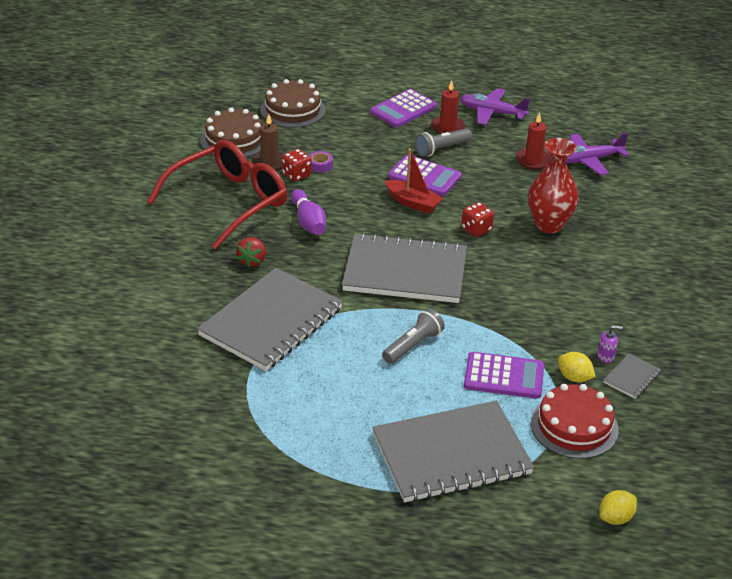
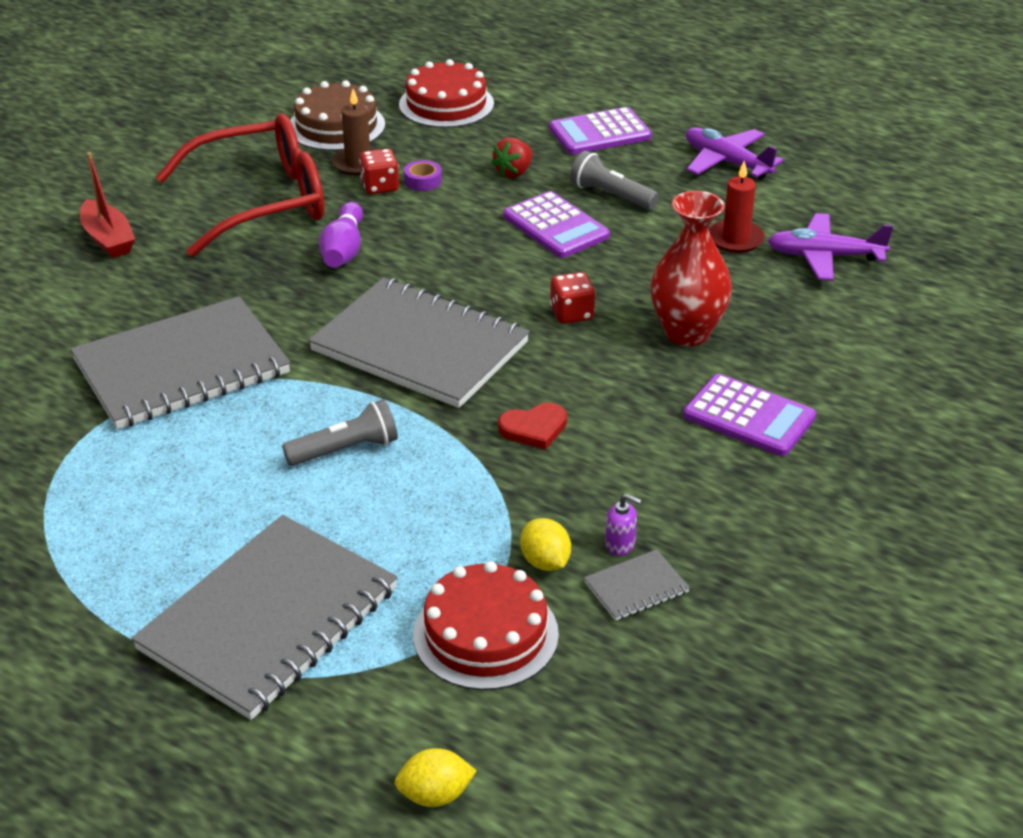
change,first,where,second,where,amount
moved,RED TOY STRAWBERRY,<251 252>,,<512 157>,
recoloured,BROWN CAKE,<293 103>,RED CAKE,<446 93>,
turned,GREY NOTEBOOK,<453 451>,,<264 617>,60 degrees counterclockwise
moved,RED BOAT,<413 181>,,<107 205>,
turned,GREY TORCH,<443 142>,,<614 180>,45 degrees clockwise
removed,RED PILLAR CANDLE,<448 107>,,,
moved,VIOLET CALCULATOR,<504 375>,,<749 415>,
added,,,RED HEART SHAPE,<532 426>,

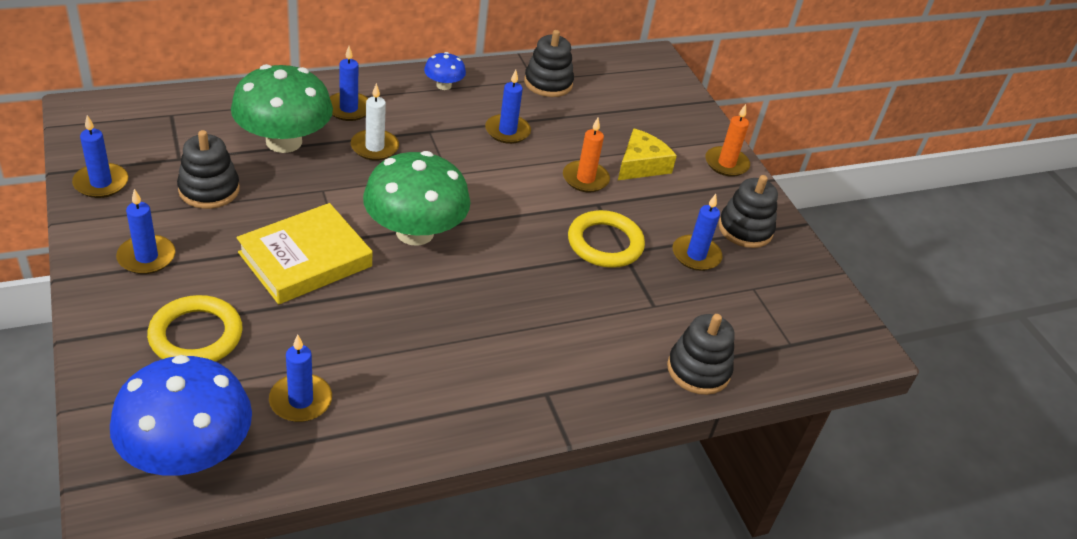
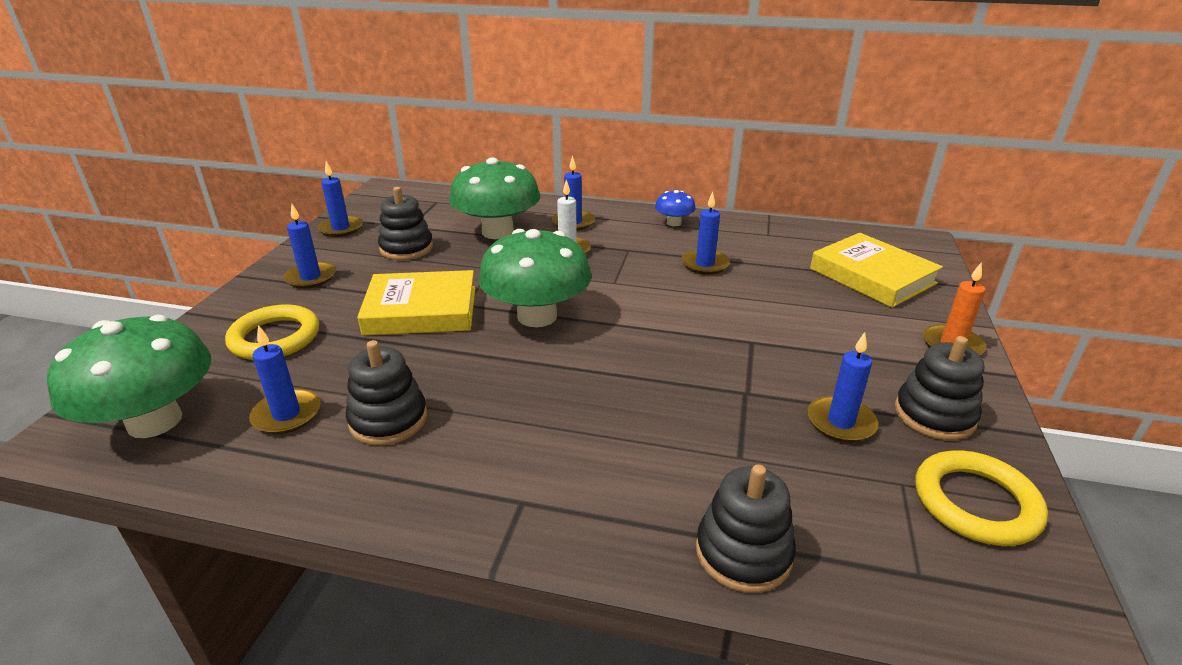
change,first,where,second,where,amount
recoloured,ROYAL BLUE TOADSTOOL,<181 415>,LEAF-GREEN TOADSTOOL,<129 376>,
moved,BLACK RING STACKER,<549 63>,,<386 392>,
removed,ORANGE PILLAR CANDLE,<586 155>,,,
moved,BRIGHT YELLOW HOOP,<606 239>,,<982 498>,
removed,BRIGHT YELLOW CHEESE WEDGE,<647 154>,,,
added,,,BRIGHT YELLOW HARDBACK,<876 270>,

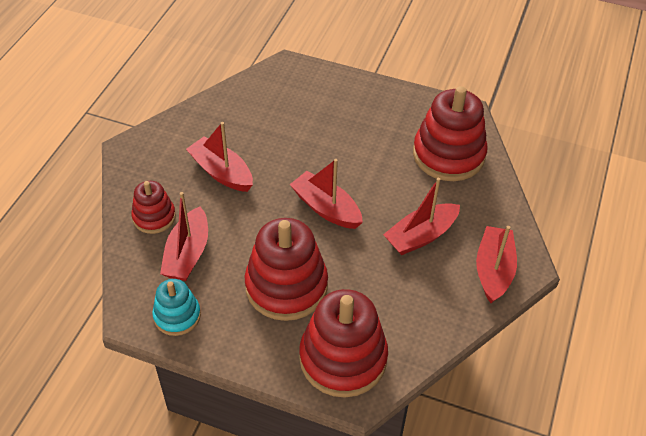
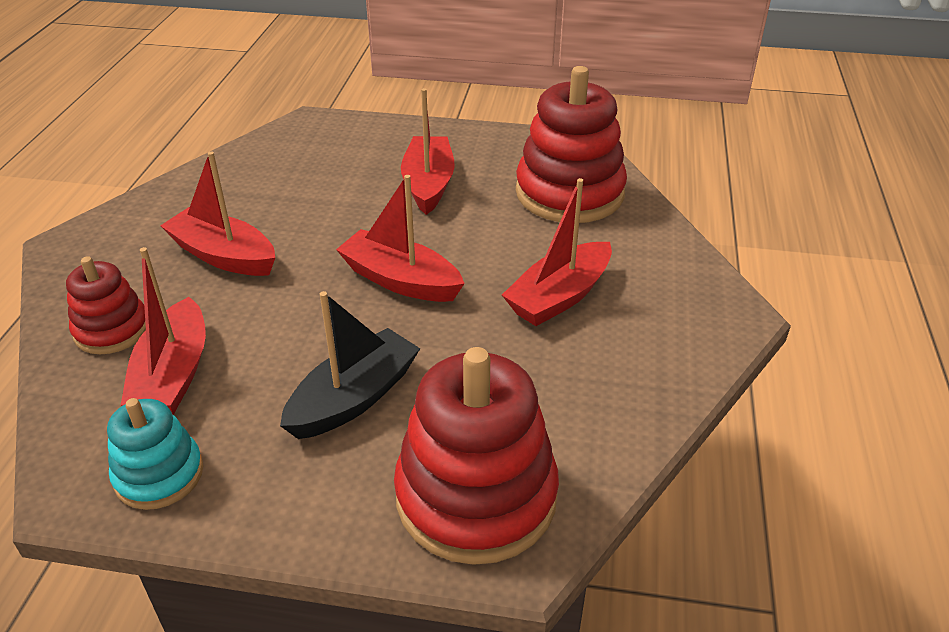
change,first,where,second,where,amount
replaced,RED RING STACKER,<286 269>,BLACK BOAT,<350 365>,
moved,RED BOAT,<496 264>,,<428 151>,

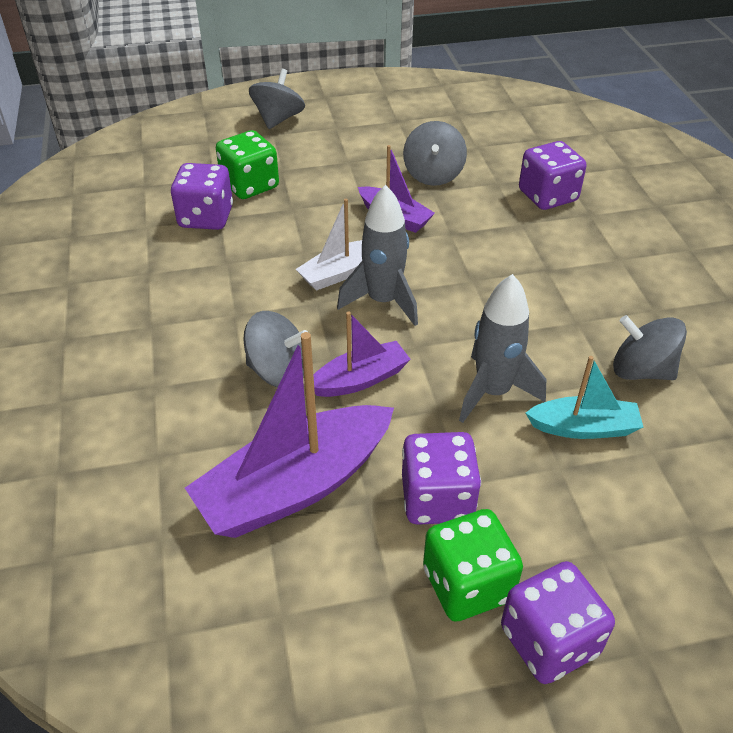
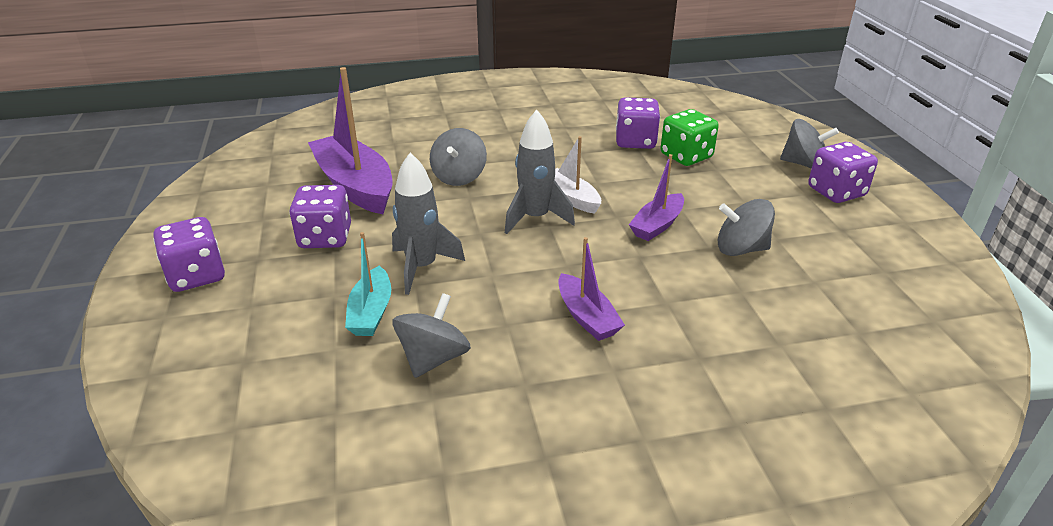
change,first,where,second,where,amount
moved,VIOLET BOAT,<362 354>,,<591 289>,
removed,LEAF-GREEN DIE,<473 565>,,,
moved,VIOLET DIE,<553 175>,,<843 172>,

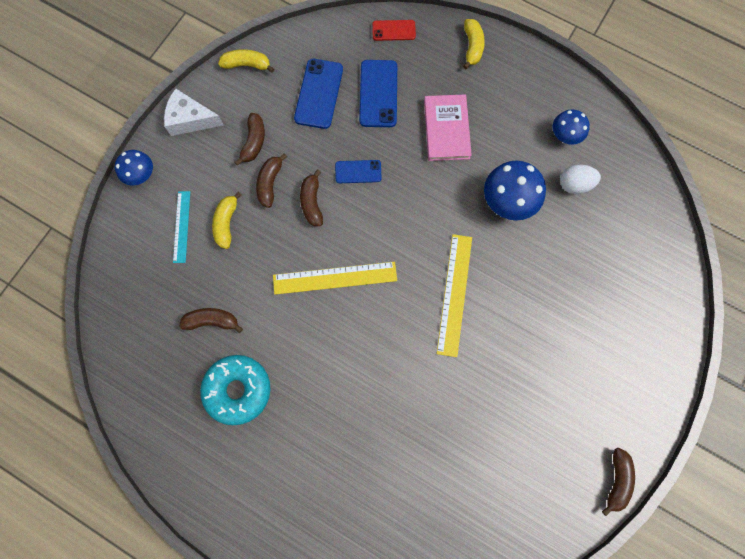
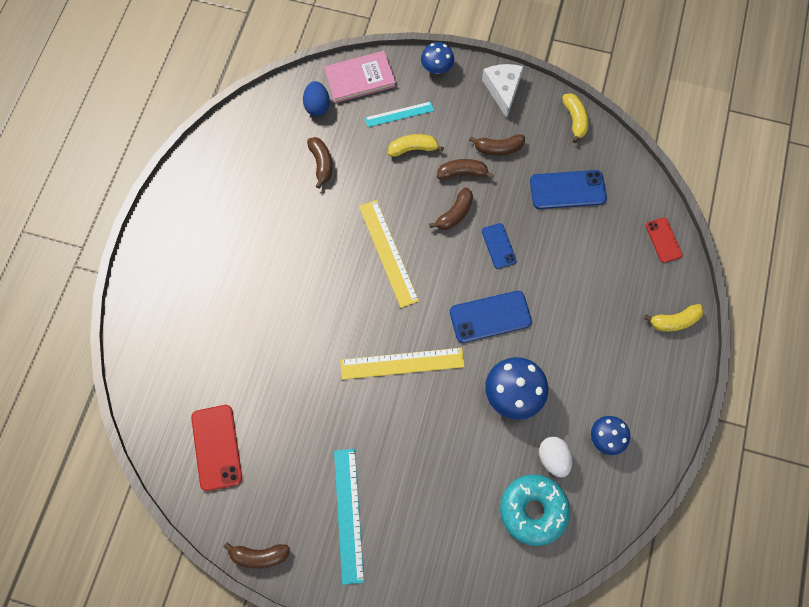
change,first,where,second,where,amount
moved,AQUA GLAZED DONUT,<235 390>,,<535 510>,
turned,BROWN BANANA,<311 197>,,<451 208>,150 degrees clockwise
moved,ROYAL BLUE SMARTPHONE,<378 93>,,<491 317>,
moved,ROSE-PINK HARDBACK,<448 127>,,<360 77>,
added,,,RED SMARTPHONE,<216 448>,
added,,,ROYAL BLUE EGG SHAPE,<316 98>,
added,,,AQUA RULER,<349 517>,

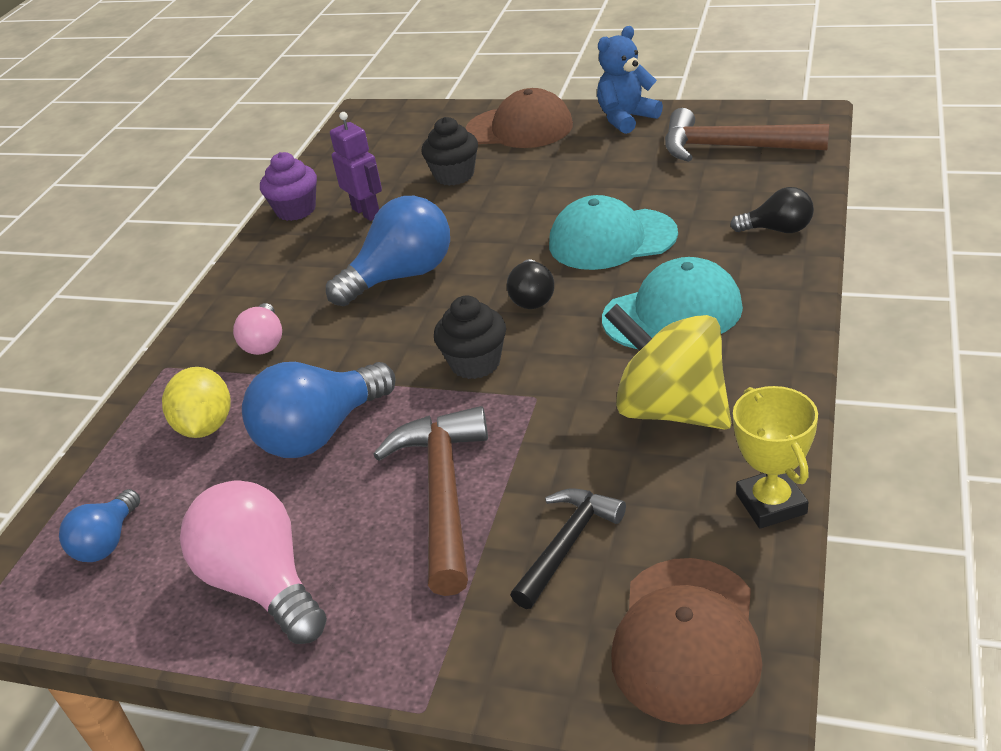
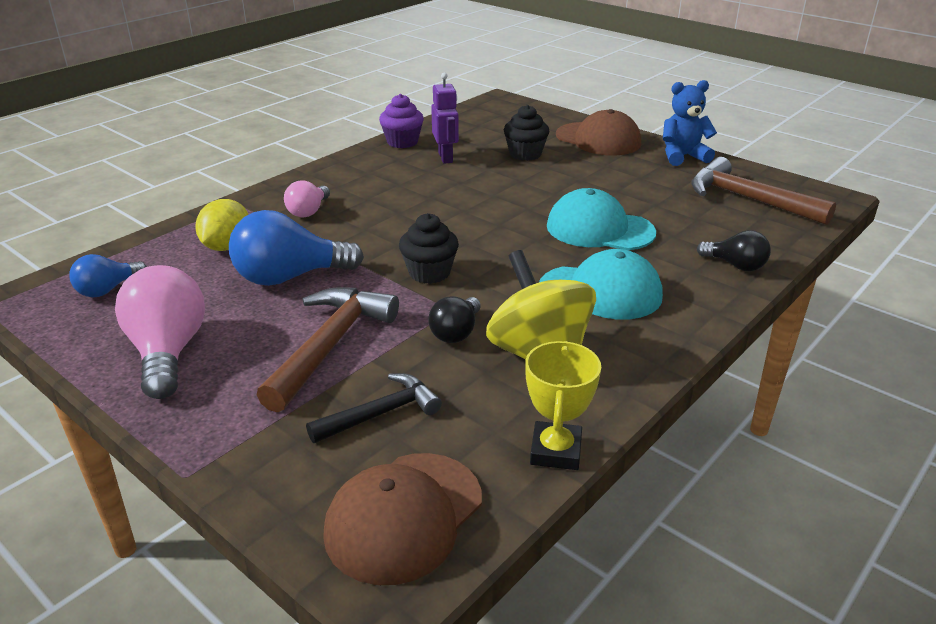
change,first,where,second,where,amount
removed,ROYAL BLUE LIGHT BULB,<388 251>,,,
moved,BLACK LIGHT BULB,<530 284>,,<454 319>,

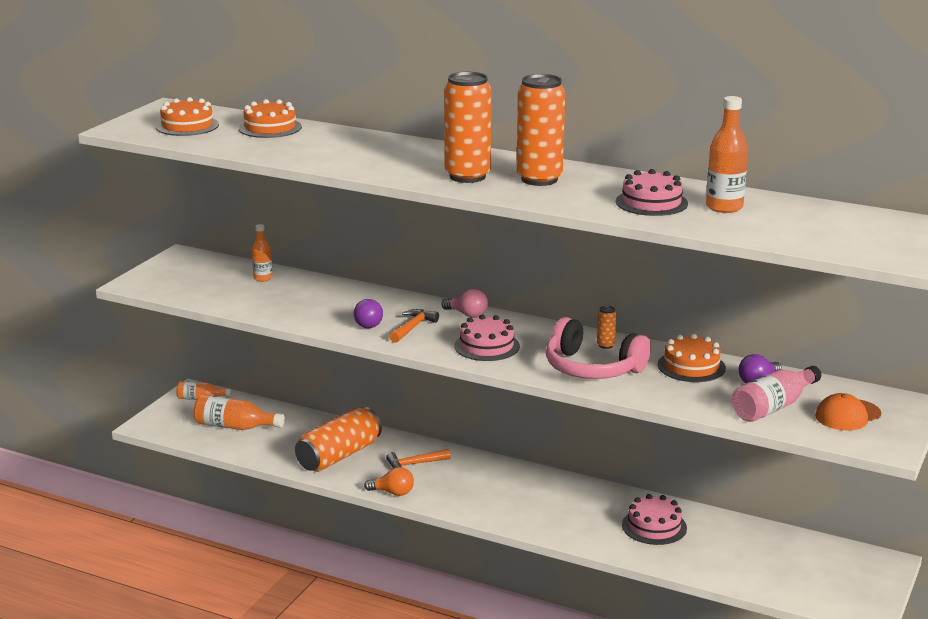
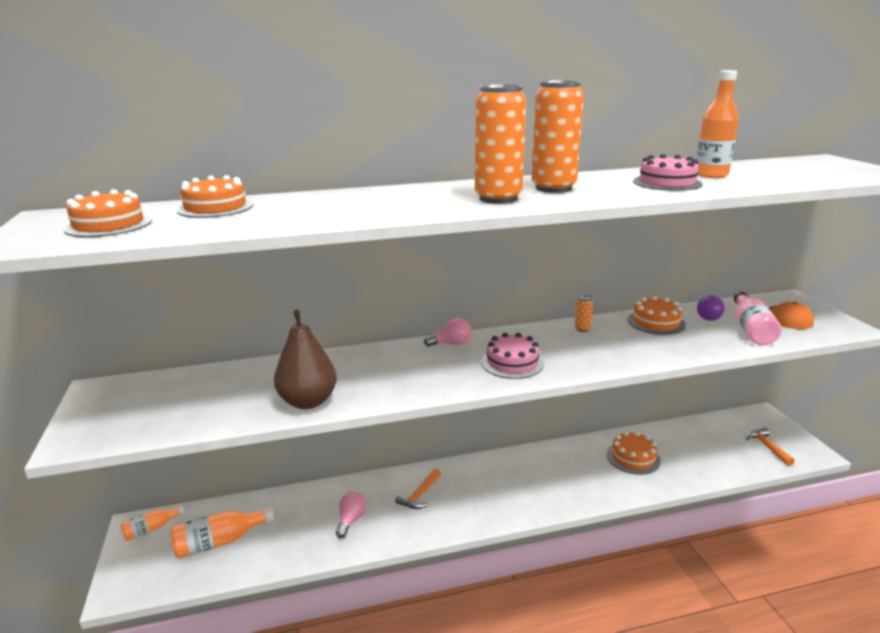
change,first,where,second,where,amount
removed,ORANGE FLASK,<262 253>,,,
replaced,ORANGE TIN,<338 439>,ROSE-PINK LIGHT BULB,<351 515>,
removed,VIOLET LIGHT BULB,<368 313>,,,
removed,ORANGE LIGHT BULB,<389 481>,,,
moved,ORANGE CLAW HAMMER,<414 326>,,<770 447>,
removed,ROSE-PINK OVER-EAR HEADPHONES,<598 348>,,,
recoloured,ROSE-PINK CAKE,<654 519>,ORANGE CAKE,<634 453>,
added,,,BROWN PEAR,<305 359>,

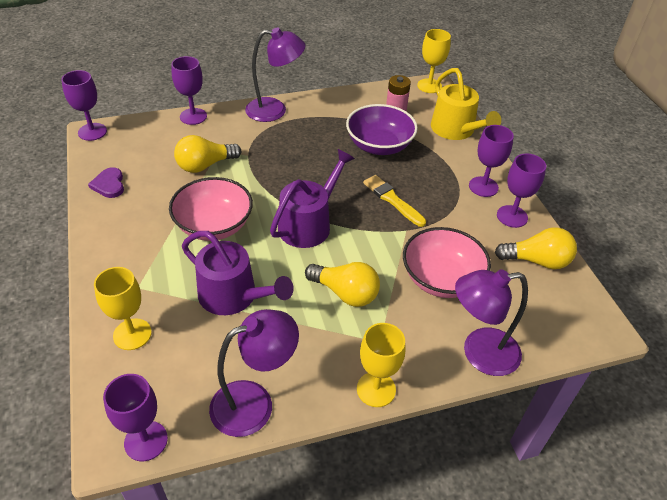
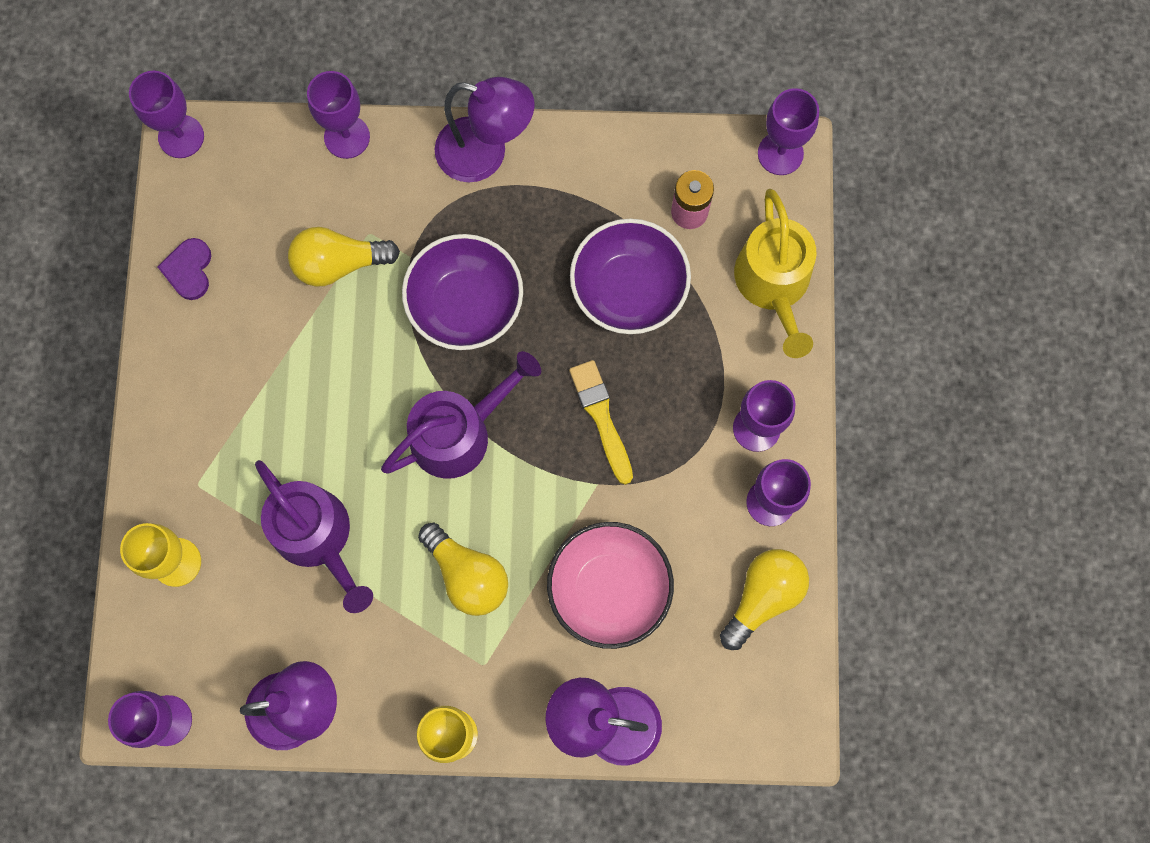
change,first,where,second,where,amount
removed,ROSE-PINK BOWL,<211 209>,,,
recoloured,BRIGHT YELLOW WINE GLASS,<434 61>,VIOLET WINE GLASS,<788 131>,
turned,BRIGHT YELLOW LIGHT BULB,<536 248>,,<764 599>,75 degrees counterclockwise
added,,,VIOLET BOWL,<462 292>,

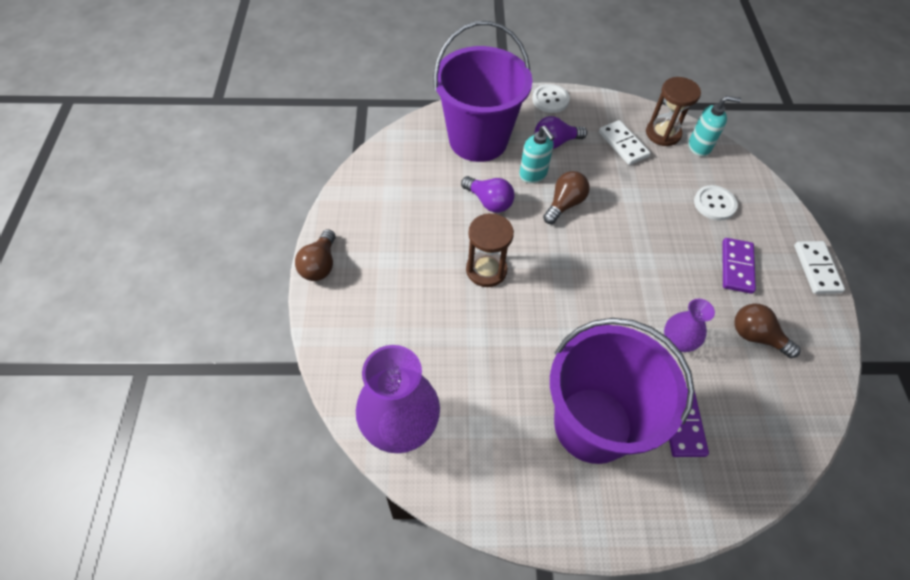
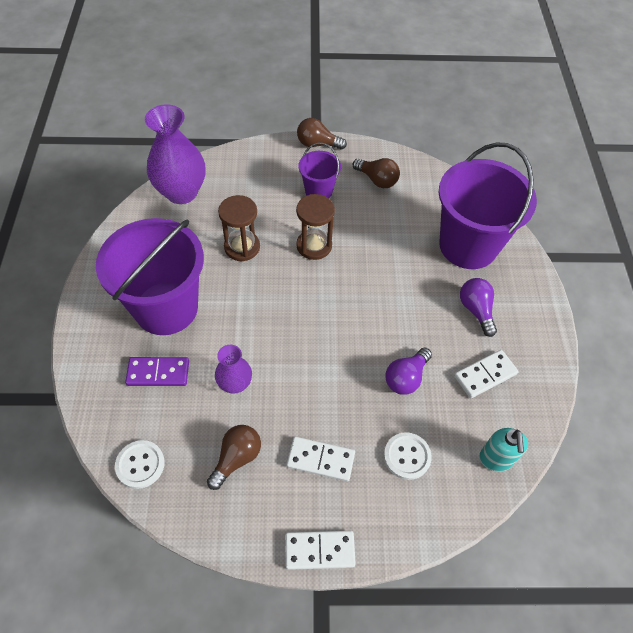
change,first,where,second,where,amount
moved,VIOLET LIGHT BULB,<488 194>,,<409 371>,
removed,AQUA PUMP BOTTLE,<537 154>,,,
moved,WHITE SEWING BUTTON,<551 98>,,<140 464>,
moved,BROWN LIGHT BULB,<566 197>,,<376 173>,
moved,BROWN HOURGLASS,<673 111>,,<239 228>,
recoloured,VIOLET DOMINO,<739 266>,WHITE DOMINO,<321 459>,
added,,,VIOLET BUCKET,<320 170>,

